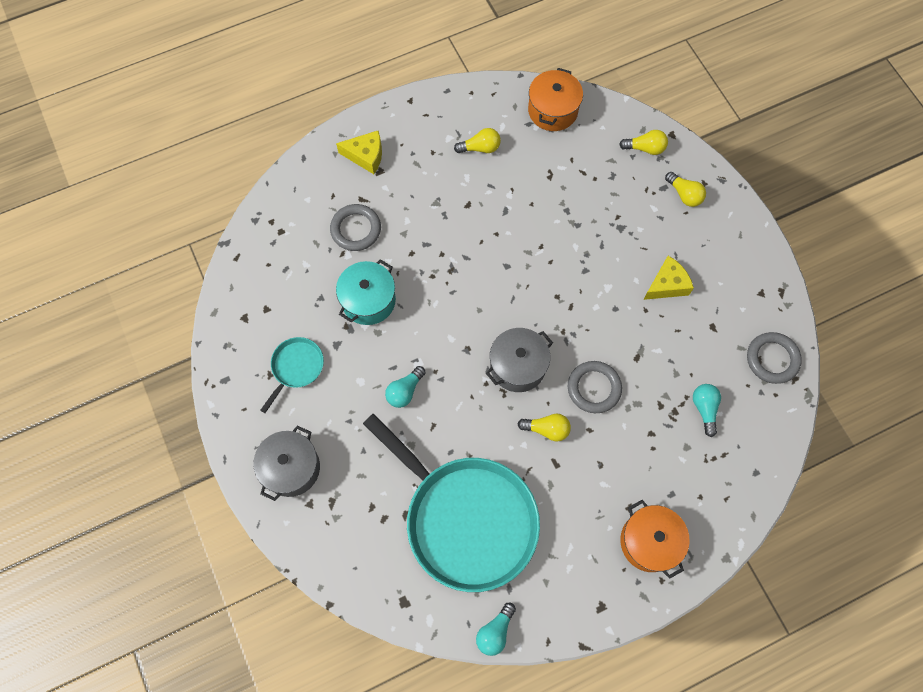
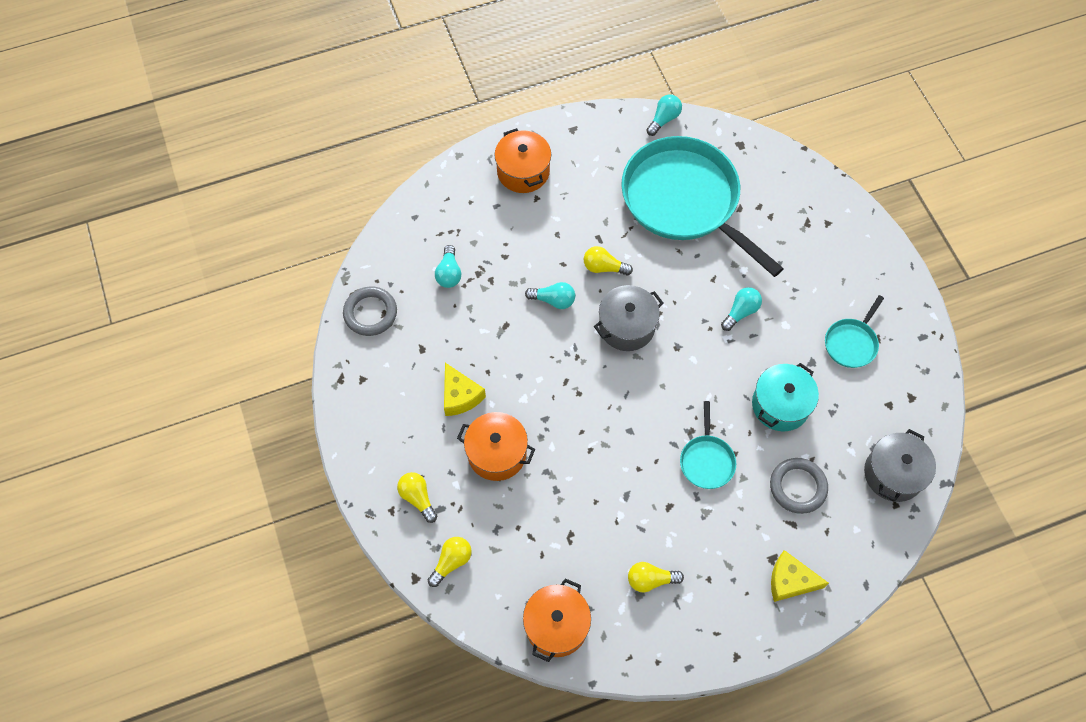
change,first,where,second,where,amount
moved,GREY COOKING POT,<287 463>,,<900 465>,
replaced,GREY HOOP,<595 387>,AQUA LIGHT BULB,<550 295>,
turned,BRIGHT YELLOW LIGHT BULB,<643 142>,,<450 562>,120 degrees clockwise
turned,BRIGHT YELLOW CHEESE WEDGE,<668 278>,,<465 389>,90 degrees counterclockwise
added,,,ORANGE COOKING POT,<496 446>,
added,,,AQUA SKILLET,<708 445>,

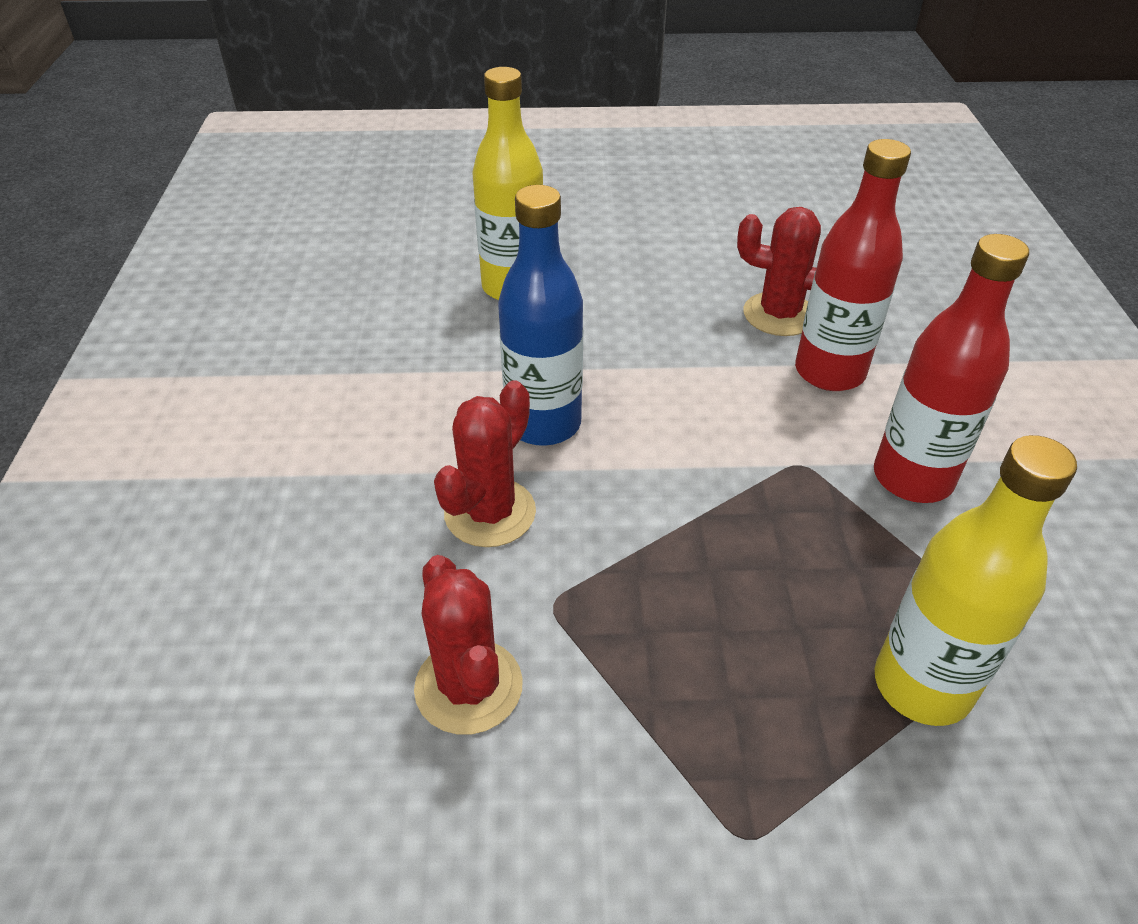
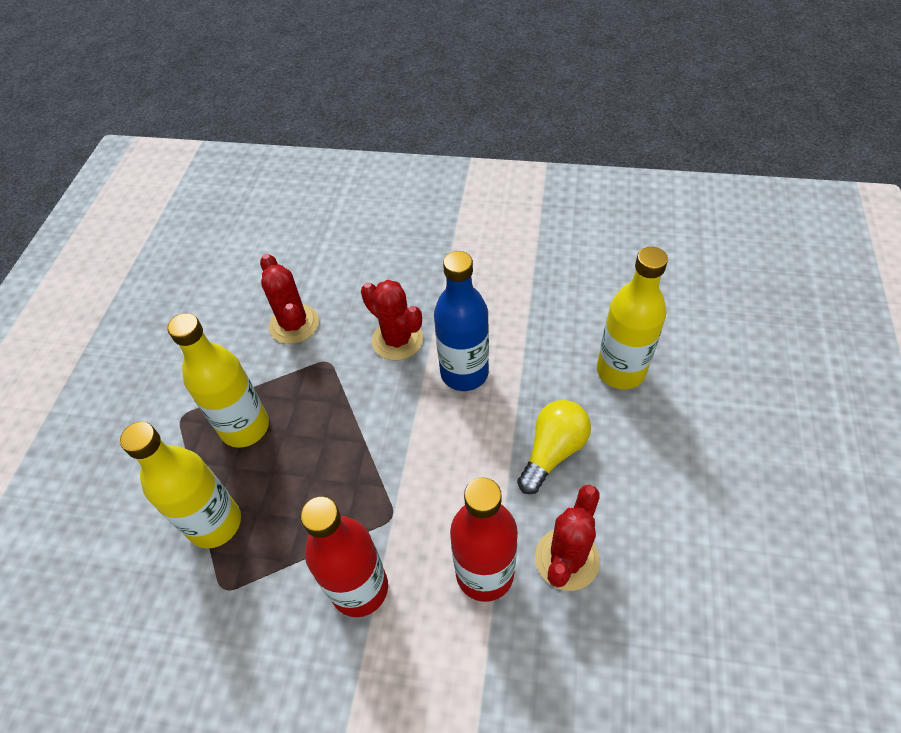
change,first,where,second,where,amount
turned,RED SAGUARO CACTUS,<468 645>,,<289 299>,75 degrees clockwise
added,,,BRIGHT YELLOW FLASK,<218 380>,
added,,,BRIGHT YELLOW LIGHT BULB,<554 447>,

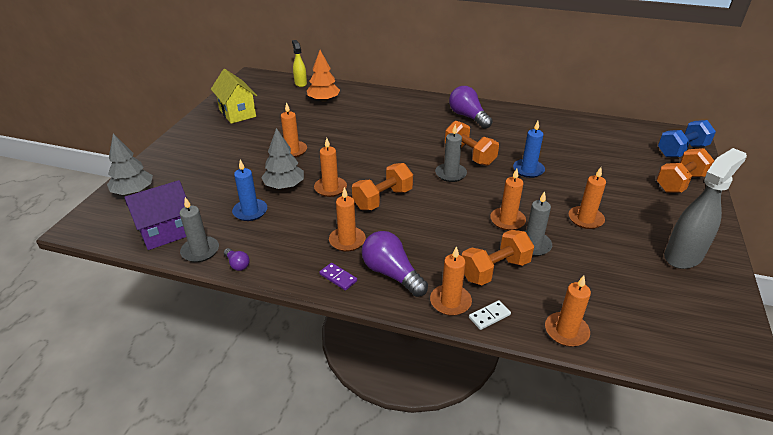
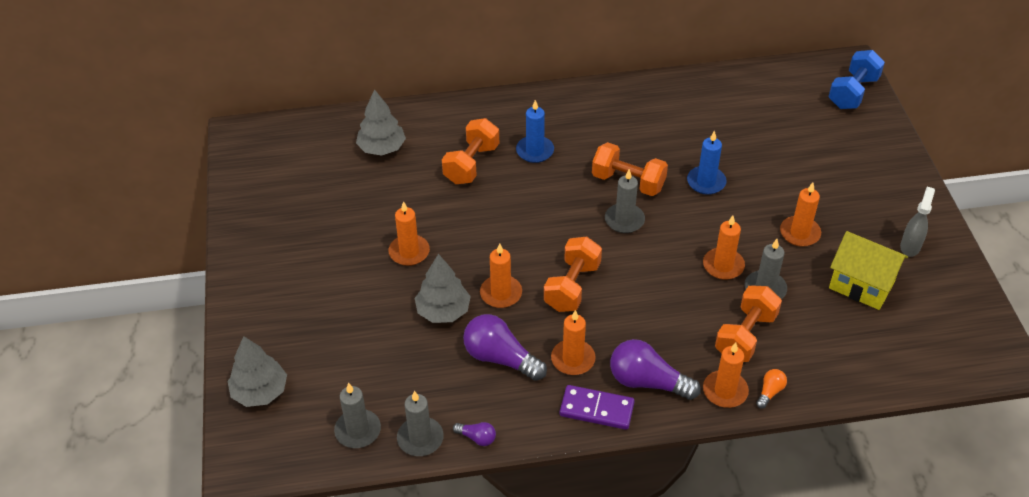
change,first,where,second,where,amount
replaced,VIOLET HOUSE,<155 215>,GREY PILLAR CANDLE,<357 415>,
moved,BRIGHT YELLOW HOUSE,<234 96>,,<868 270>,
moved,ROYAL BLUE PILLAR CANDLE,<249 190>,,<535 131>,
removed,BRIGHT YELLOW SPRAY CLEANER,<299 63>,,,
recoloured,ORANGE TREE,<323 76>,GREY TREE,<381 122>,
resized,VIOLET DOMINO,<338 277>,,<597 407>,x1.66
moved,VIOLET LIGHT BULB,<471 107>,,<505 347>,
replaced,WHITE DOMINO,<490 315>,ORANGE LIGHT BULB,<771 389>,
removed,ORANGE PILLAR CANDLE,<568 311>,,,
moved,ORANGE DUMBBELL,<685 170>,,<470 151>,
resized,GREY SPRAY CLEANER,<705 208>,,<917 222>,x0.56

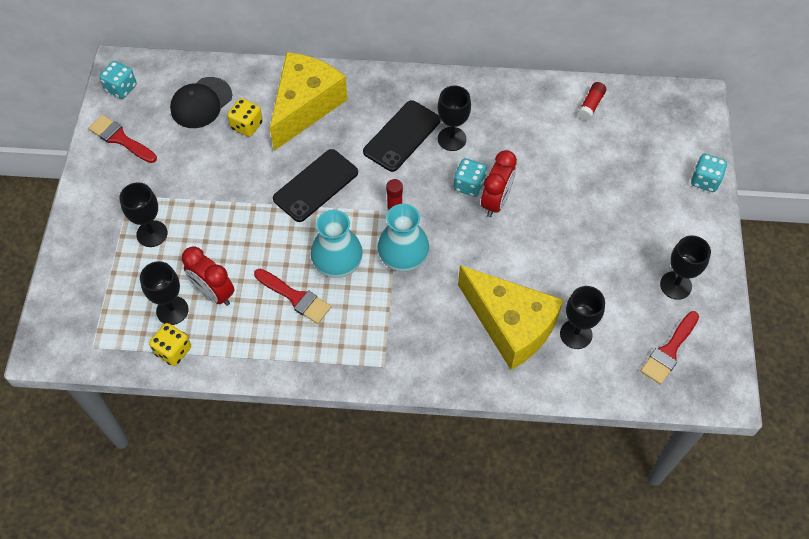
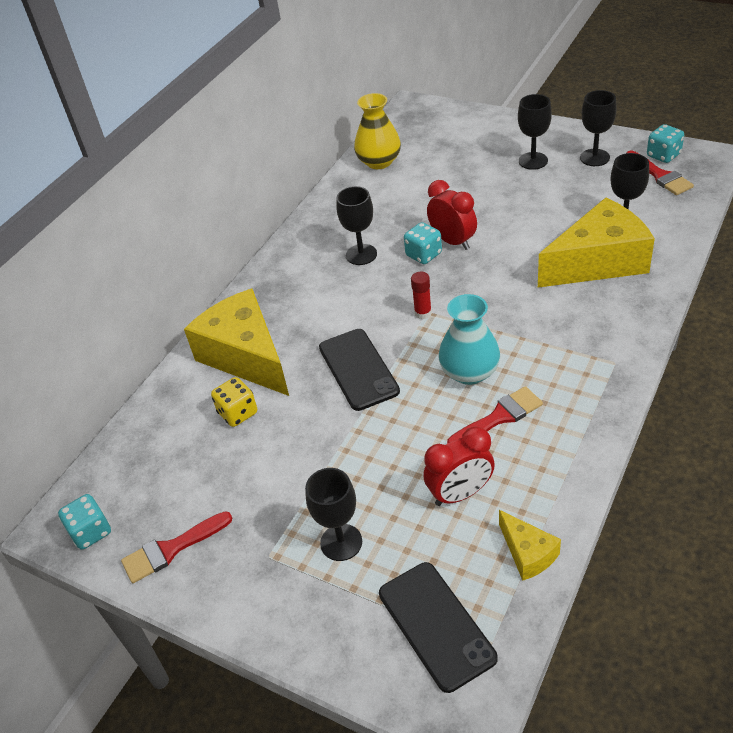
change,first,where,second,where,amount
moved,BLACK WINE GLASS,<164 293>,,<535 132>,
replaced,BRIGHT YELLOW DIE,<170 344>,BRIGHT YELLOW CHEESE WEDGE,<530 545>,
removed,BLACK PEAKED CAP,<201 102>,,,
moved,BLACK SMARTPHONE,<401 136>,,<438 627>,
removed,AQUA VASE,<403 238>,,,
replaced,RED STICK OF GLUE,<592 101>,BRIGHT YELLOW VASE,<377 131>,
moved,AQUA DIE,<709 173>,,<665 143>,

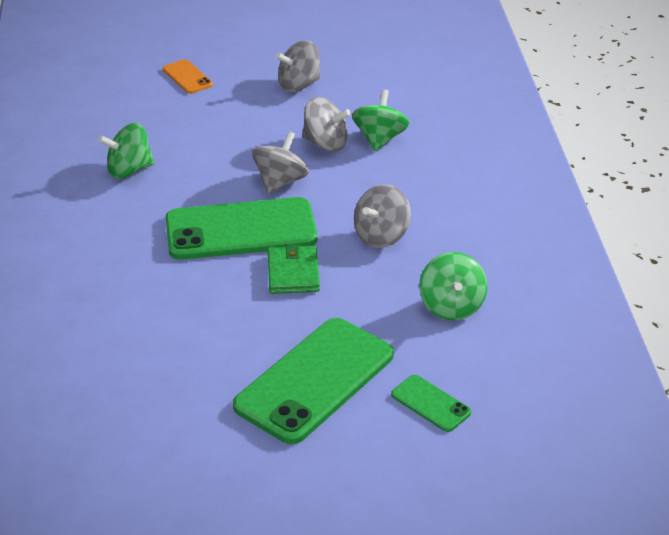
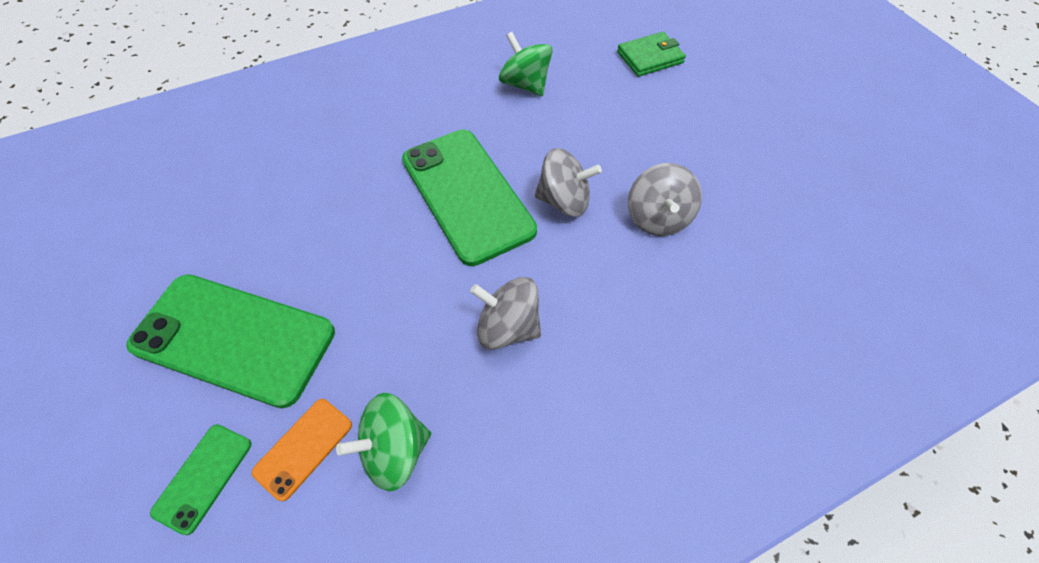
change,first,where,second,where,amount
moved,ORANGE SMARTPHONE,<188 76>,,<302 450>,
moved,LEAF-GREEN BILLFOLD,<294 268>,,<651 54>,
removed,GREY WHIRLIGIG,<298 66>,,,
removed,LEAF-GREEN WHIRLIGIG,<380 120>,,,

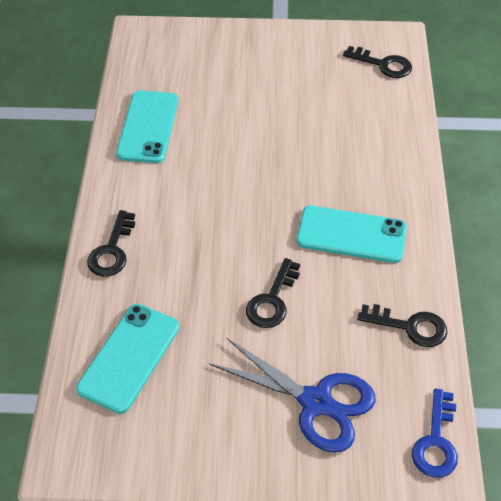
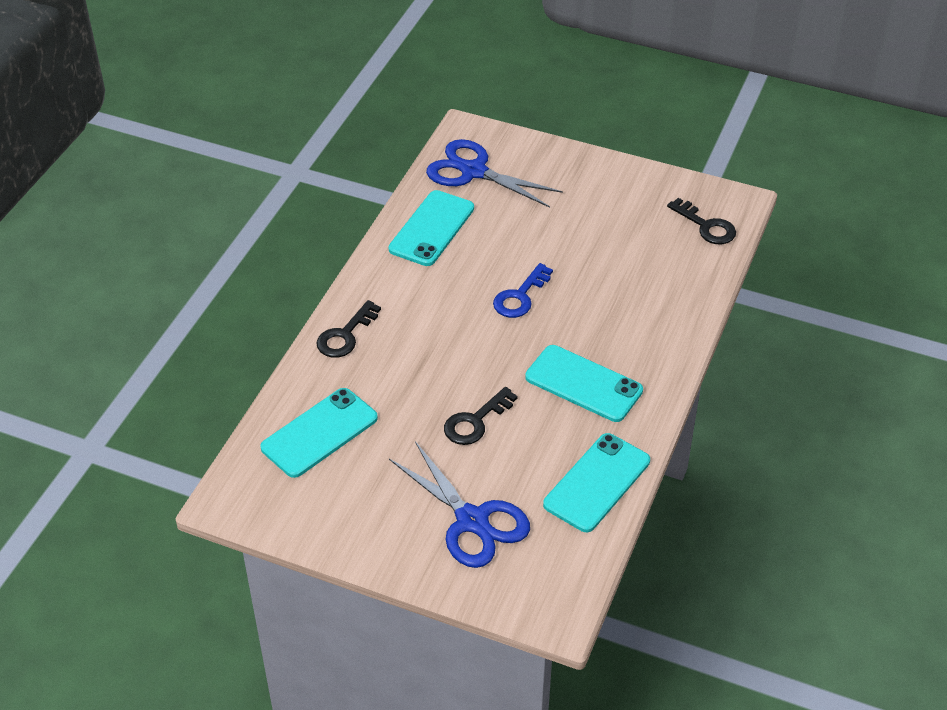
change,first,where,second,where,amount
replaced,BLACK LATCHKEY,<402 325>,AQUA SMARTPHONE,<596 482>,
moved,ROYAL BLUE LATCHKEY,<435 433>,,<523 290>,
added,,,ROYAL BLUE SCISSORS,<494 173>,

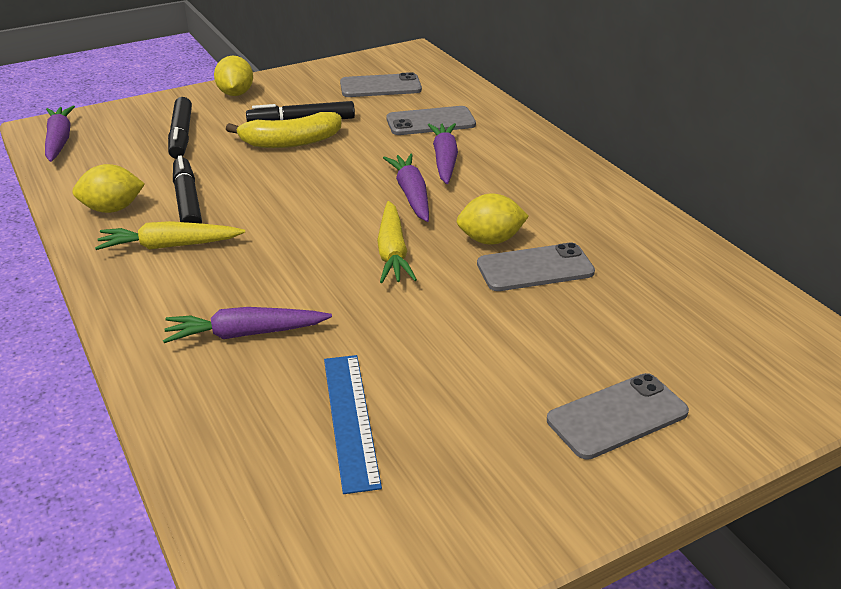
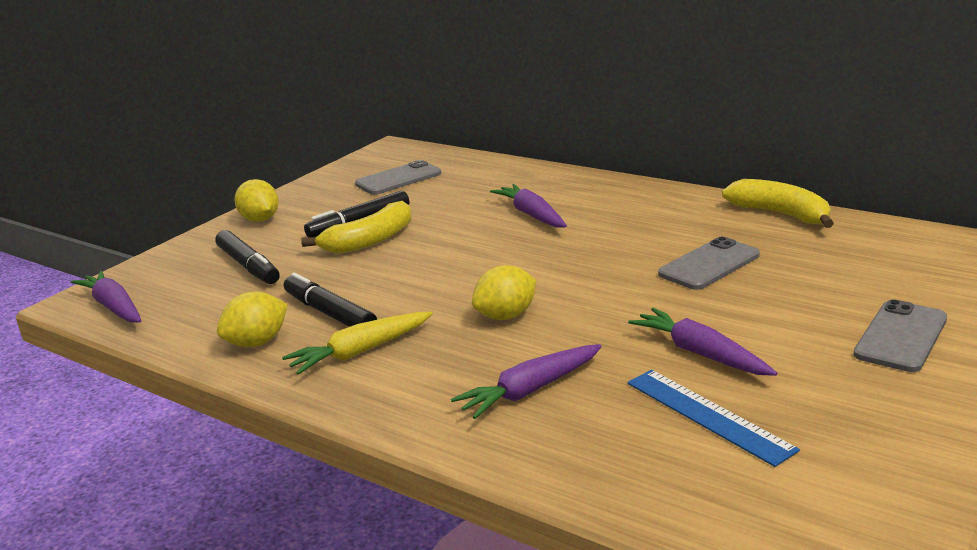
change,first,where,second,where,amount
removed,BRIGHT YELLOW TOY CARROT,<397 242>,,,
moved,VIOLET TOY CARROT,<406 188>,,<702 342>,
removed,GREY SMARTPHONE,<431 120>,,,
moved,BRIGHT YELLOW TOY LEMON,<493 219>,,<504 292>,
added,,,BRIGHT YELLOW BANANA,<778 203>,

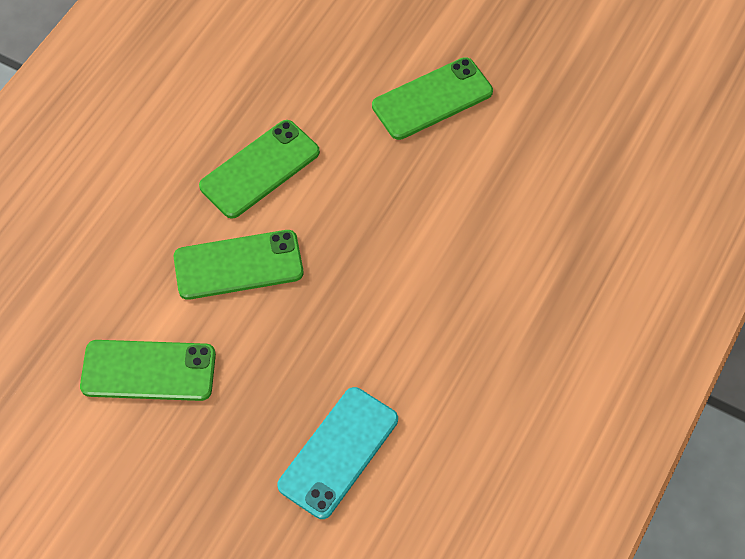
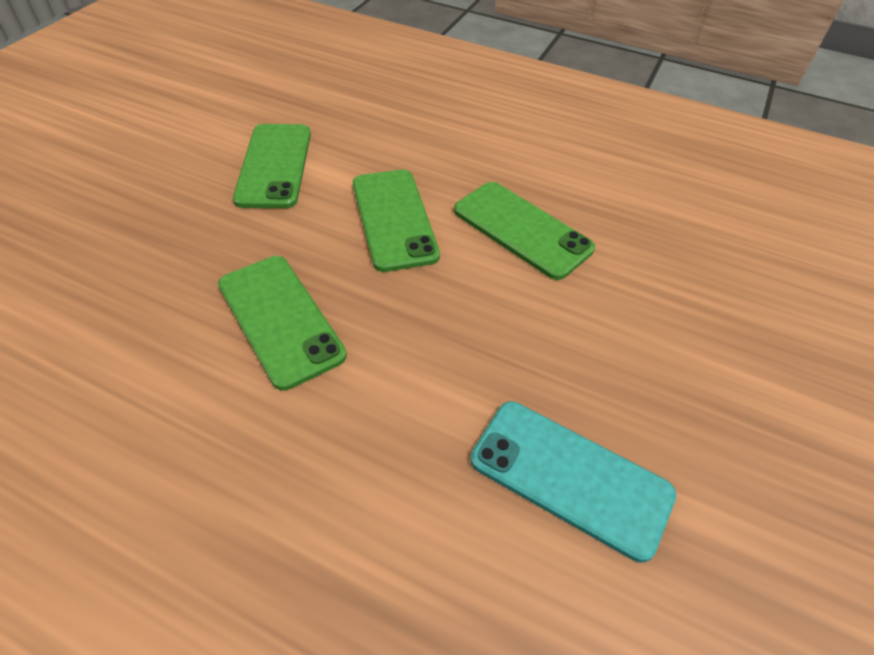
change,first,where,second,where,amount
moved,AQUA SMARTPHONE,<337 453>,,<573 482>,
moved,LEAF-GREEN SMARTPHONE,<432 98>,,<282 323>,

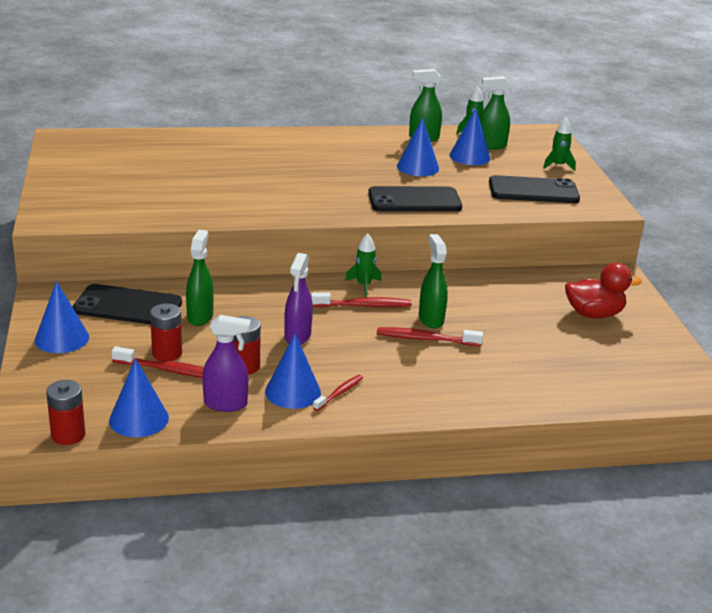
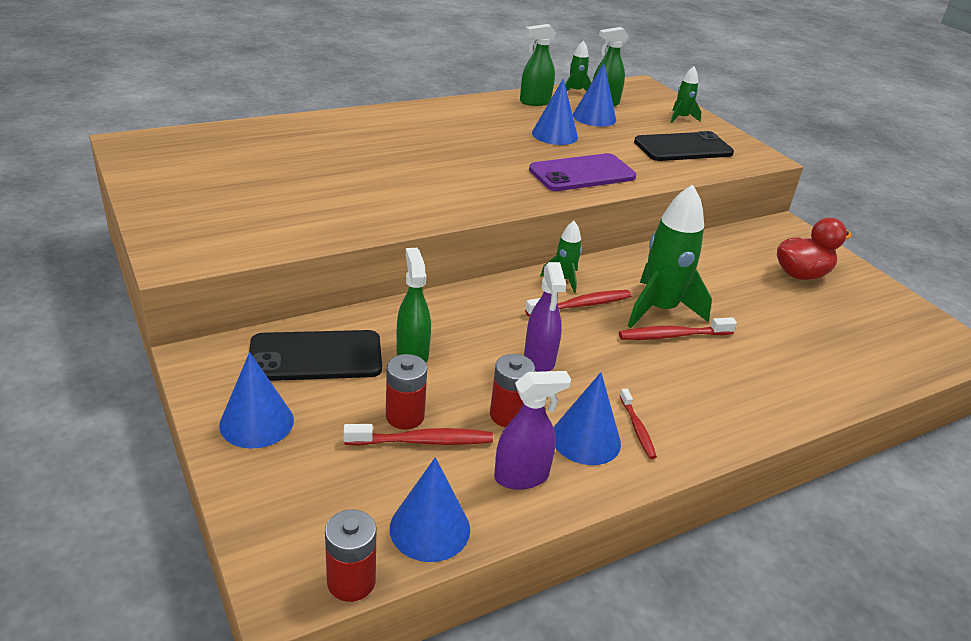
change,first,where,second,where,amount
turned,RED TOOTH BRUSH,<338 393>,,<638 424>,150 degrees clockwise
recoloured,BLACK SMARTPHONE,<415 199>,VIOLET SMARTPHONE,<582 172>,
replaced,LEAF-GREEN SPRAY CLEANER,<433 281>,LEAF-GREEN ROCKET,<670 256>,

